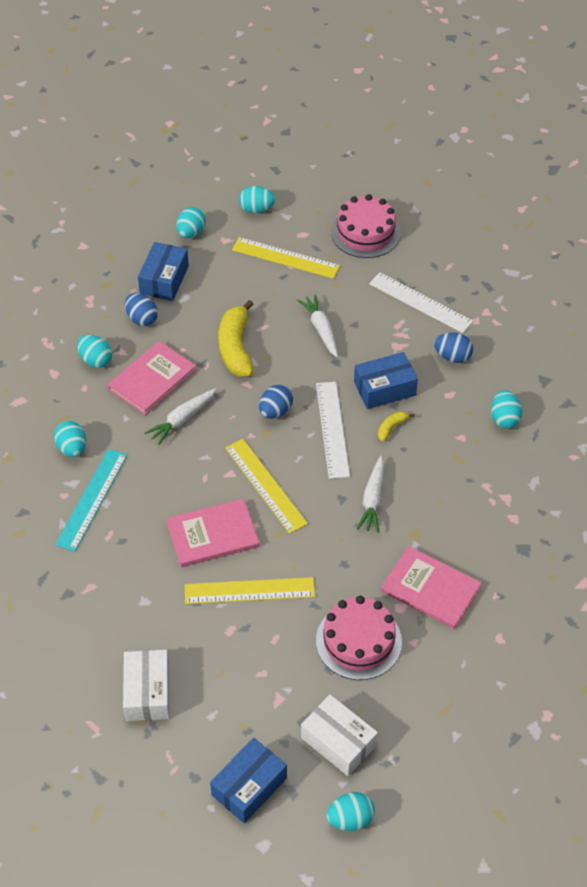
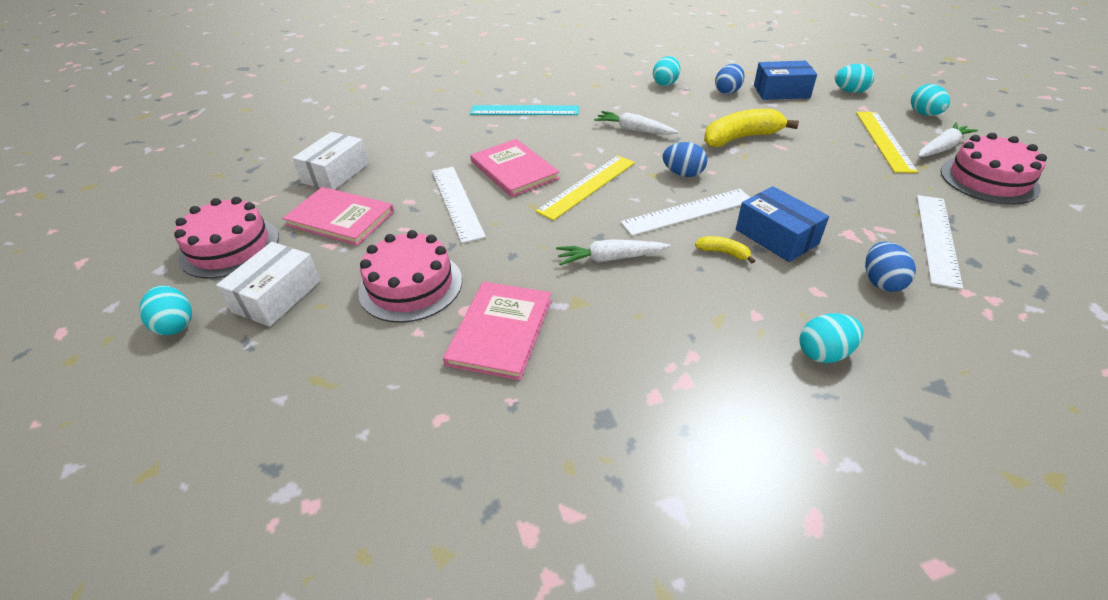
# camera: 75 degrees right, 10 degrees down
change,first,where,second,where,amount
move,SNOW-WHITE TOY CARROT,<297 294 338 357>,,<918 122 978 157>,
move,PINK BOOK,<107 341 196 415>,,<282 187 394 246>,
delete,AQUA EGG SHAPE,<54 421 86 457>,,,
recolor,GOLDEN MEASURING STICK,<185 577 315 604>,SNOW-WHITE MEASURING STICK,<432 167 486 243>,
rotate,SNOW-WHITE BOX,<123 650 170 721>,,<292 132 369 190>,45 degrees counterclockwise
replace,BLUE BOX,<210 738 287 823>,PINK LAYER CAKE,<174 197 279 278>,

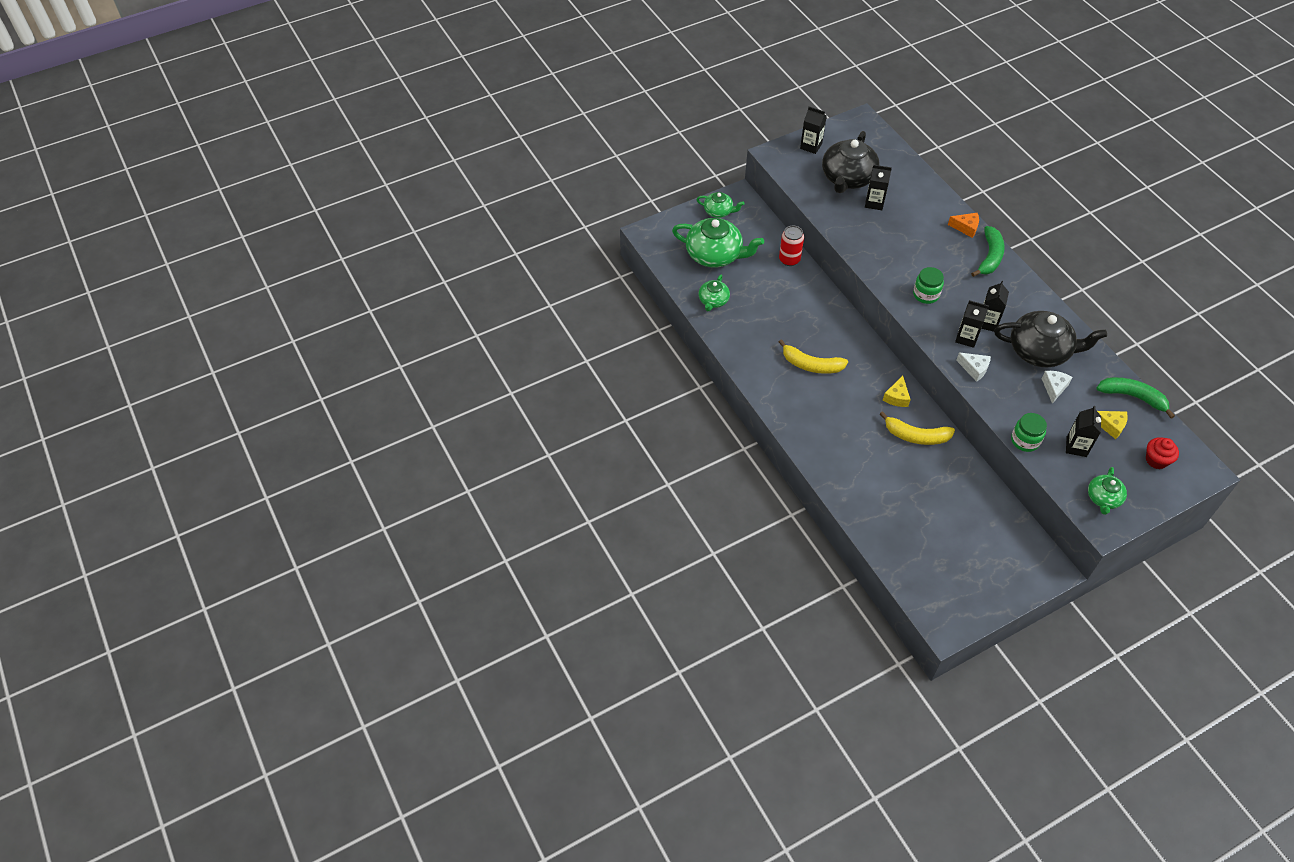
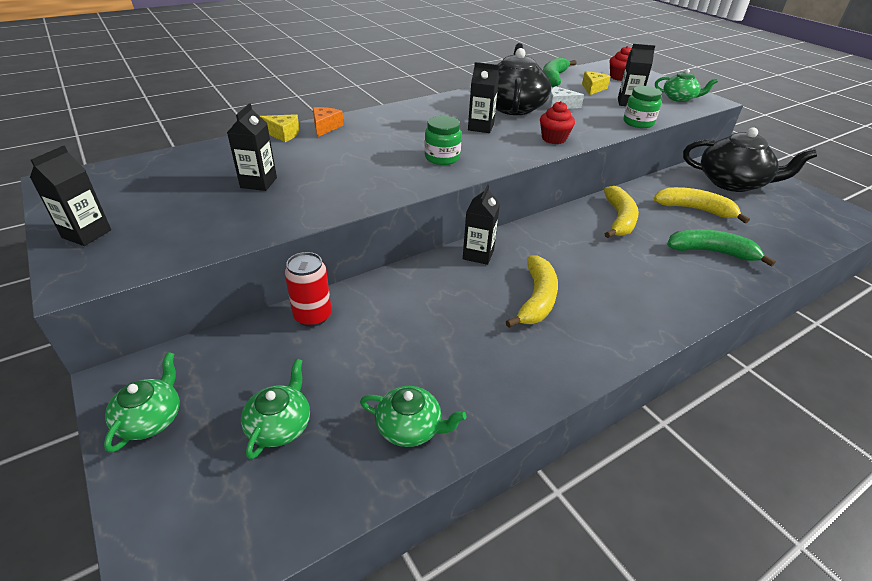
# camera: 95 degrees left, 15 degrees down
change,first,where,second,where,amount
move,EBONY TEAPOT,<822 131 880 193>,,<683 127 817 192>,
resize,EMERALD TEAPOT,<672 218 764 267>,,<241 359 310 459>,x0.54
move,EMERALD BANANA,<971 226 1005 277>,,<667 229 776 267>,
move,EBONY CARTON,<955 300 989 348>,,<463 185 500 265>,
replace,SNOW-WHITE CHEESE,<956 353 991 382>,CRIMSON MUFFIN,<540 101 575 144>,
move,GOLDEN CHEESE,<883 376 911 407>,,<260 114 300 142>,
insert,,,GOLDEN BANANA,<653 187 750 224>,

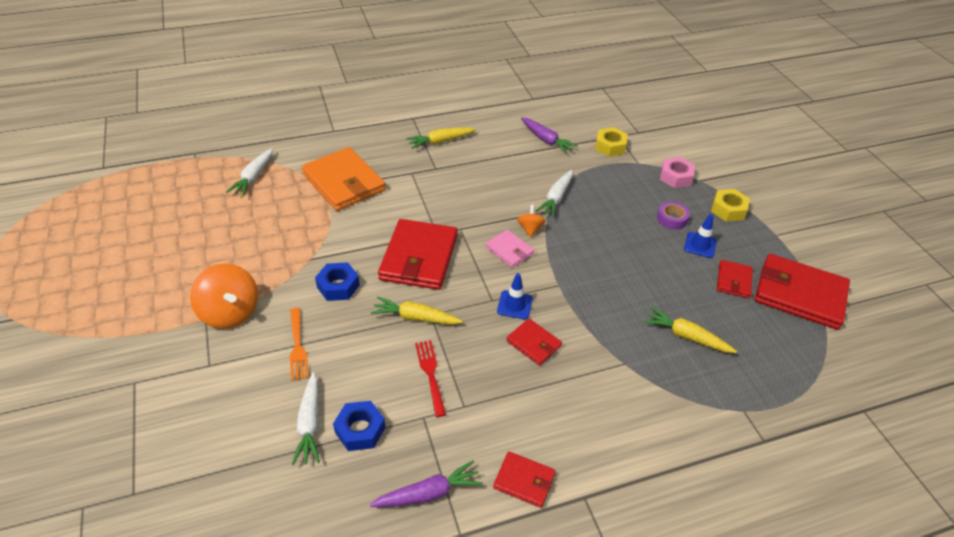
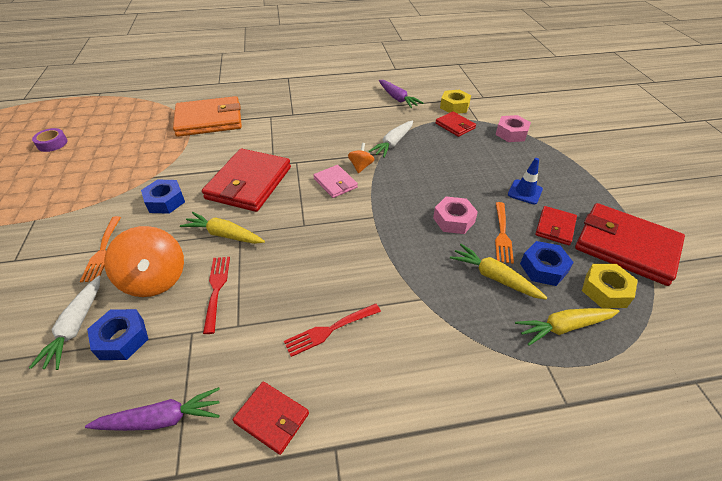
# camera: 10 degrees right, 0 degrees up
change,first,where,second,where,amount
move,GOLDEN TOY CARROT,<406 127 476 149>,,<515 308 619 346>,
rotate,ORANGE CARD WALLET,<301 147 386 211>,,<173 96 242 137>,75 degrees counterclockwise
delete,SNOW-WHITE TOY CARROT,<226 148 273 196>,,,
move,GOLDEN HEX NUT,<711 189 750 221>,,<582 264 638 308>,
move,VIOLET ROLL OF TAPE,<657 202 690 230>,,<32 128 68 152>,
move,ORANGE TOY TOP,<190 263 258 329>,,<104 226 184 297>,
delete,BLUE SAFETY CONE,<497 273 533 319>,,,
move,CRIMSON CARD WALLET,<507 319 562 366>,,<435 111 476 137>,
insert,,,PINK HEX NUT,<433 197 478 234>,
insert,,,ORANGE FORK,<495 202 514 264>,
insert,,,BLUE HEX NUT,<520 241 574 286>,
insert,,,CRIMSON FORK,<284 303 381 357>,

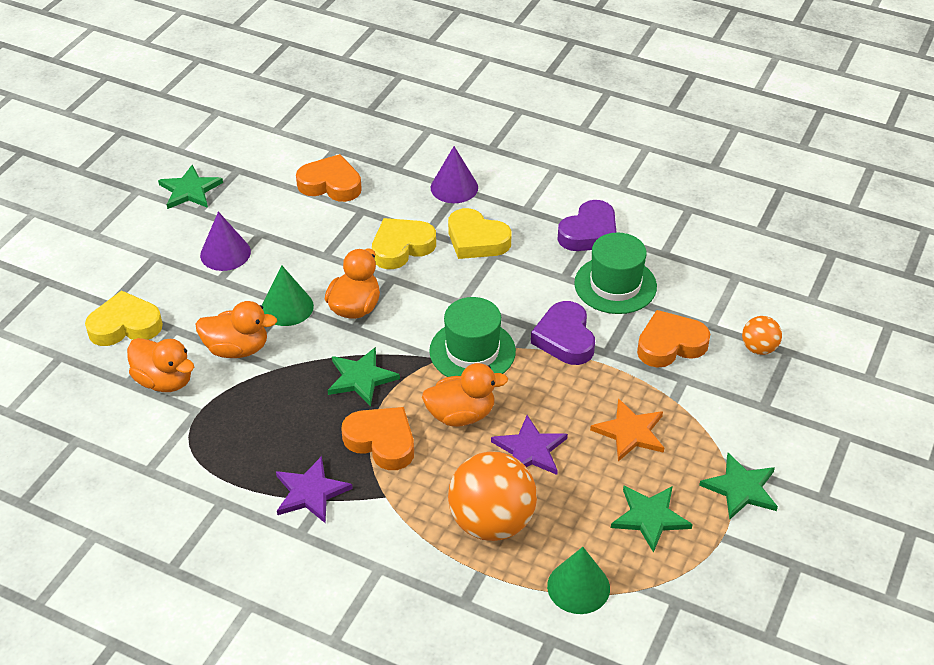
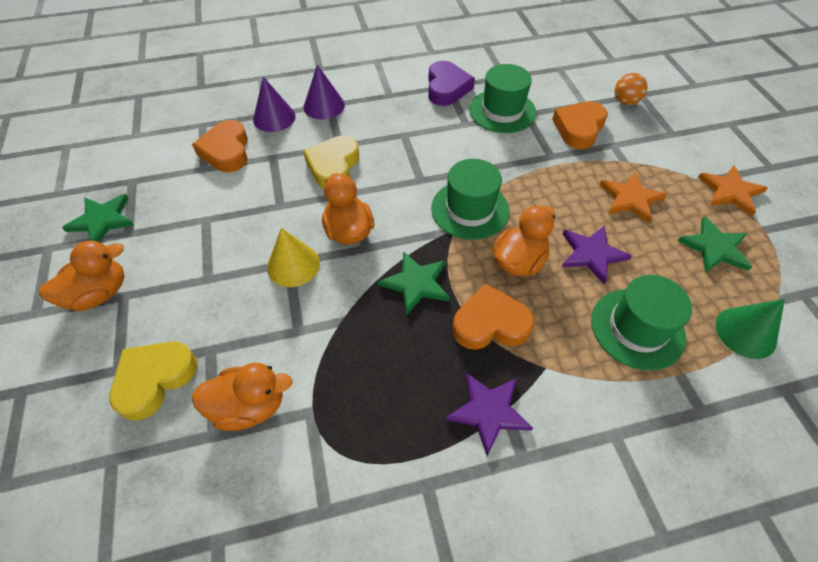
# camera: 40 degrees left, 10 degrees up
change,first,where,second,where,amount
rotate,ORANGE HEART,<296 154 362 202>,,<192 120 248 172>,75 degrees counterclockwise
delete,GOLDEN HEART,<448 208 511 259>,,,
move,VIOLET CONE SHAPE,<200 211 251 271>,,<253 76 296 132>,
recolor,EMERALD CONE SHAPE,<262 266 314 326>,GOLDEN CONE SHAPE,<267 228 320 287>,
move,ORANGE DUCK,<196 301 277 358>,,<39 240 124 311>,
delete,VIOLET HEART,<531 301 595 365>,,,
replace,ORANGE PLAY BALL,<448 451 537 541>,EMERALD TALL HAT,<591 275 692 370>,
recolor,EMERALD STAR,<699 453 778 520>,ORANGE STAR,<698 165 768 216>,

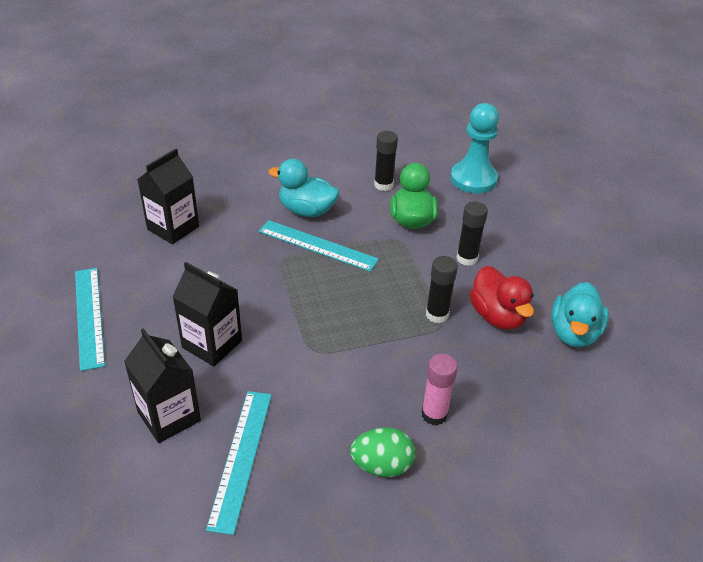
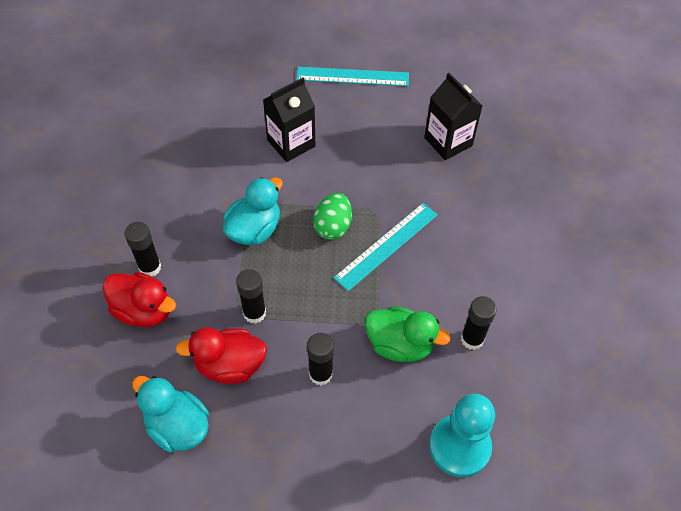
# camera: 110 degrees right, 15 degrees up
change,first,where,second,where,amount
move,AQUA DUCK,<268 159 339 217>,,<223 177 283 245>,
delete,EBONY CARTON,<124 328 201 443>,,,
recolor,PINK STICK OF GLUE,<422 354 458 426>,EBONY STICK OF GLUE,<124 222 161 276>,
delete,AQUA MEASURING STICK,<206 391 272 535>,,,
move,EMERALD EGG SHAPE,<350 427 415 477>,,<313 193 352 240>,
insert,,,CRIMSON DUCK,<103 272 176 327>,

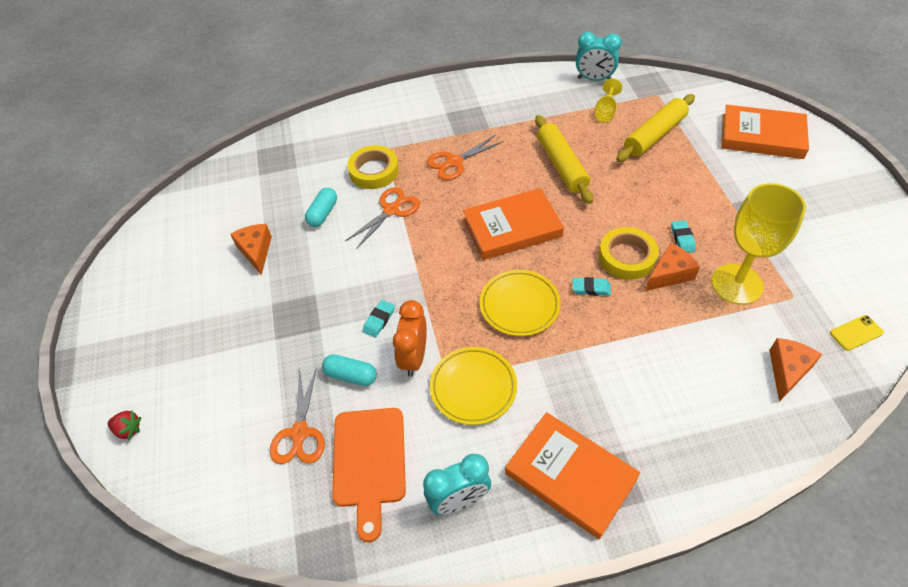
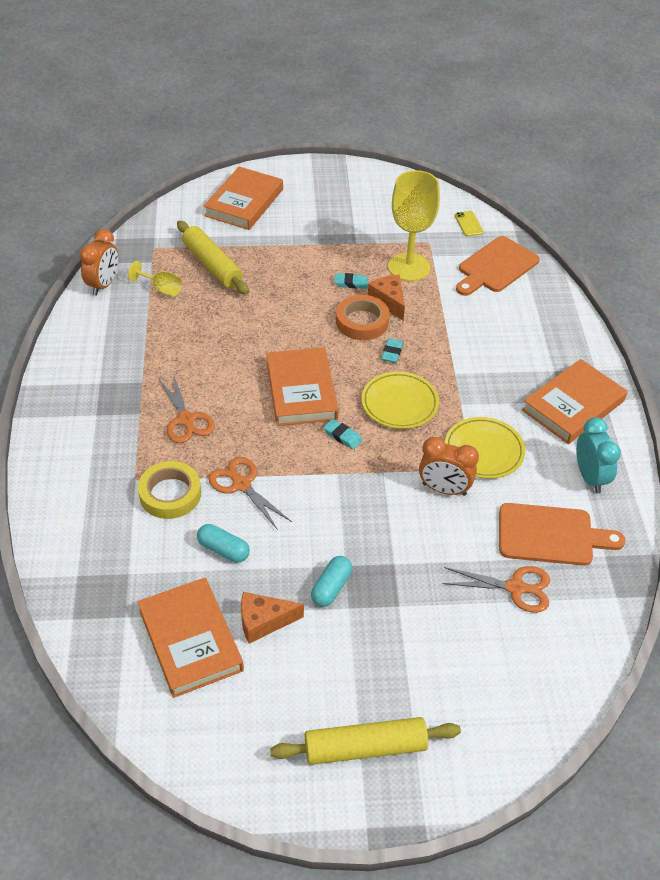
# camera: 85 degrees left, 5 degrees down
change,first,where,second,where,amount
recolor,AQUA ALARM CLOCK,<576 32 622 81>,ORANGE ALARM CLOCK,<79 229 119 296>,
move,GOLDEN PASTRY ROLLER,<535 115 593 204>,,<270 717 461 765>,
recolor,GOLDEN ROLL OF TAPE,<599 227 659 280>,ORANGE ROLL OF TAPE,<336 295 389 340>,
move,AQUA GUM ERASER,<362 300 395 338>,,<323 419 362 449>,
replace,ORANGE CHEESE,<769 338 822 402>,ORANGE CHOPPING BOARD,<456 236 540 296>,
move,AQUA PILL SHAPE,<322 354 377 386>,,<311 556 352 607>,
delete,CRIMSON STRAWBERRY,<108 411 141 440>,,,
insert,,,ORANGE BOOK,<138 578 244 698>,

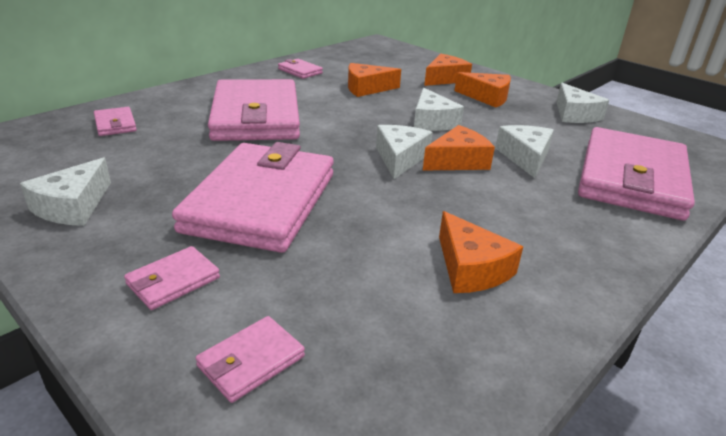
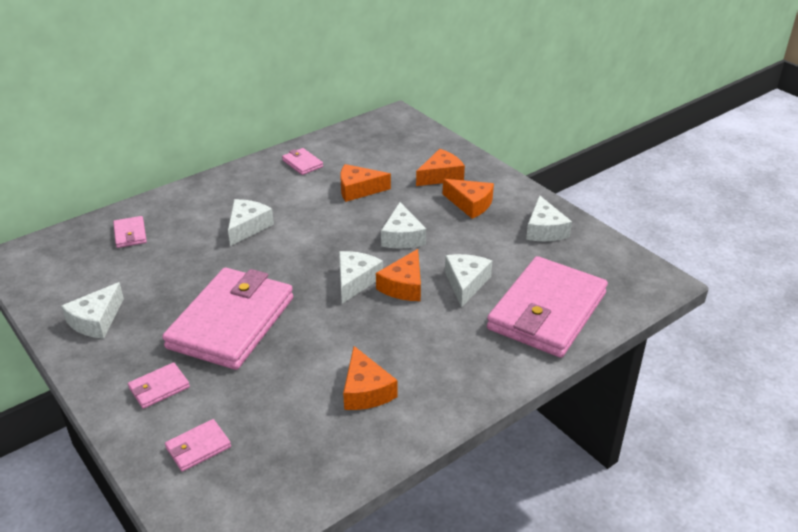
# camera: 10 degrees right, 5 degrees up
change,first,where,second,where,amount
replace,PINK CARD WALLET,<208 79 300 141>,SNOW-WHITE CHEESE,<228 199 274 246>,
rotate,ORANGE CHEESE,<423 125 495 170>,,<376 249 421 301>,135 degrees clockwise

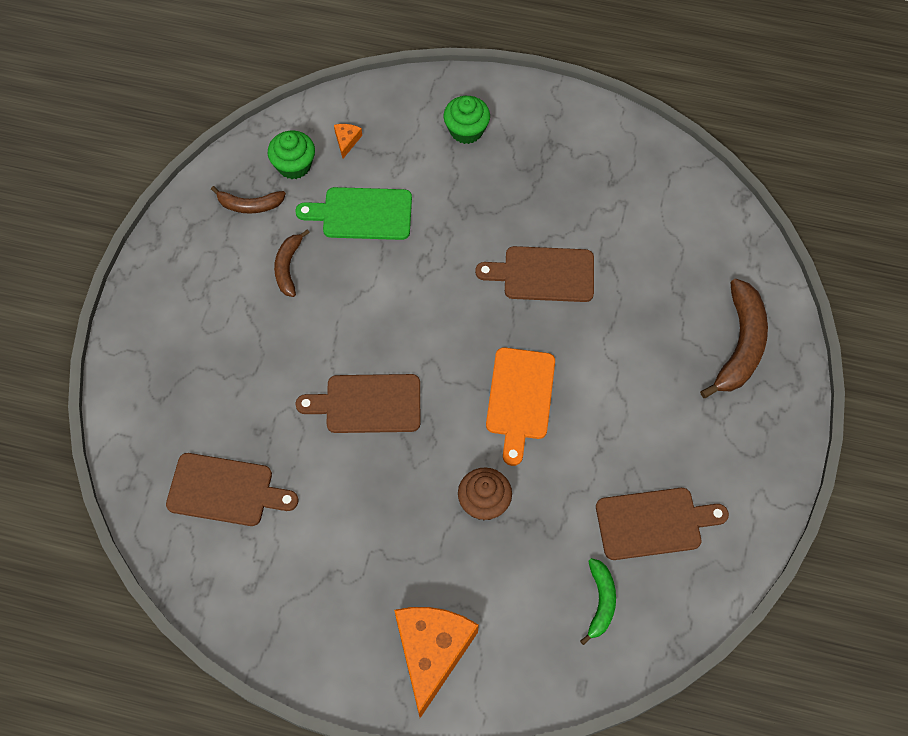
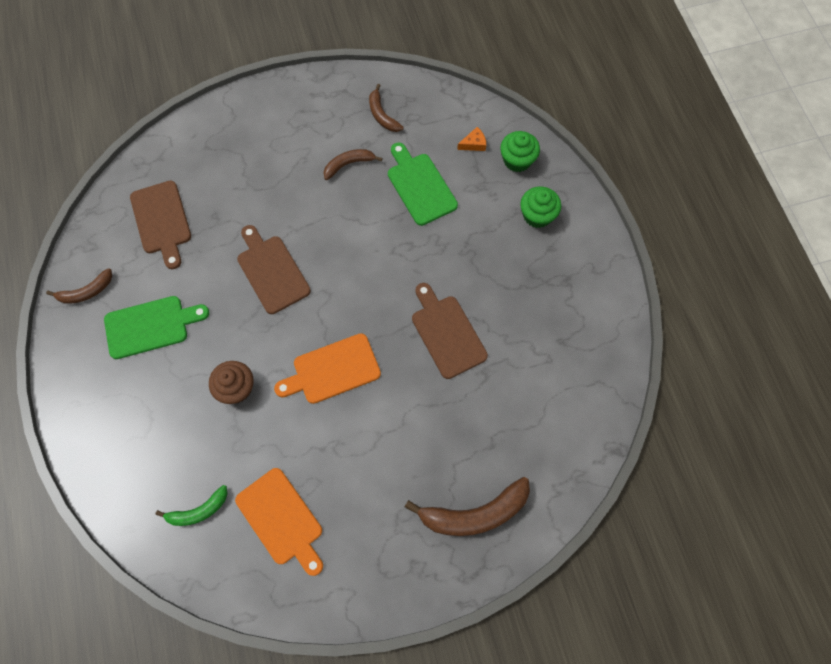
# camera: 60 degrees right, 5 degrees up
change,first,where,second,where,amount
move,EMERALD MUFFIN,<268 131 315 179>,,<500 131 540 172>,
recolor,RUSSET CHOPPING BOARD,<596 488 729 560>,ORANGE CHOPPING BOARD,<235 468 323 576>,
delete,ORANGE CHEESE,<394 607 479 718>,,,
insert,,,RUSSET BANANA,<46 268 112 304>,
insert,,,EMERALD CHOPPING BOARD,<104 296 209 359>,

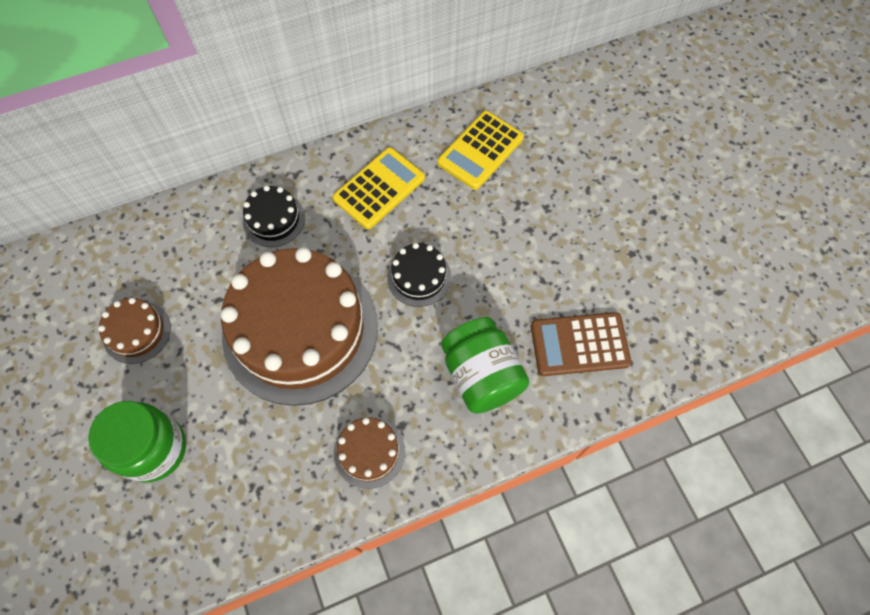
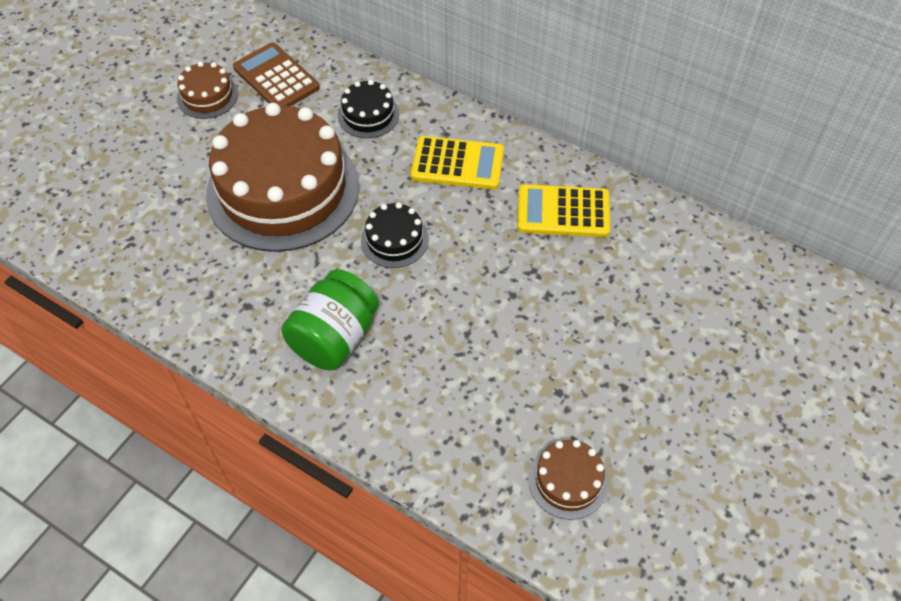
# camera: 55 degrees right, 10 degrees down
change,first,where,second,where,amount
move,RUSSET ADDING MACHINE,<531 312 631 376>,,<233 42 320 106>,
delete,EMERALD JAR,<88 401 186 482>,,,
move,RUSSET LAYER CAKE,<334 417 405 489>,,<528 440 608 520>,

